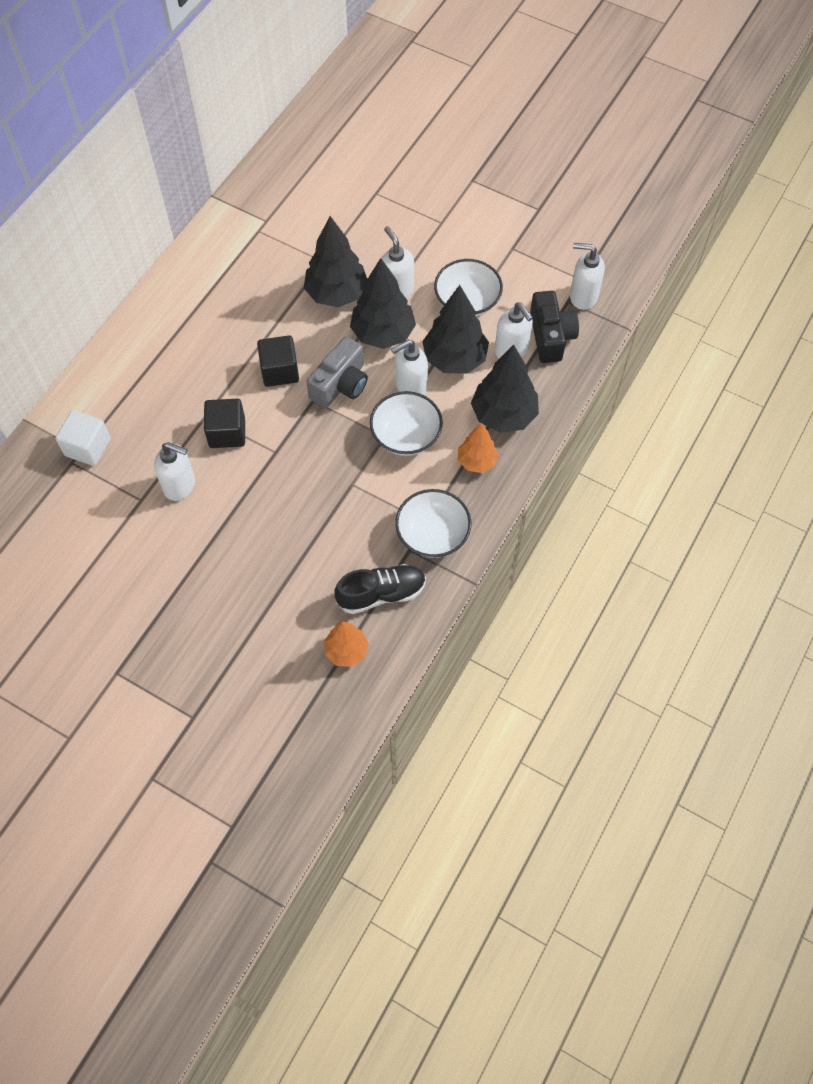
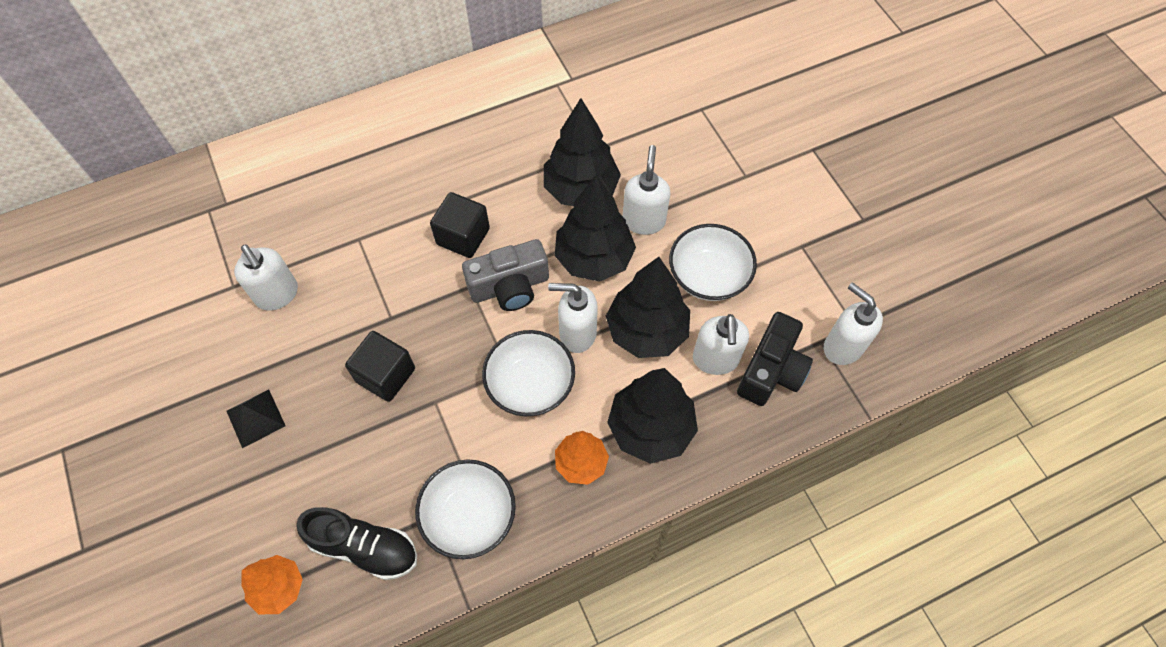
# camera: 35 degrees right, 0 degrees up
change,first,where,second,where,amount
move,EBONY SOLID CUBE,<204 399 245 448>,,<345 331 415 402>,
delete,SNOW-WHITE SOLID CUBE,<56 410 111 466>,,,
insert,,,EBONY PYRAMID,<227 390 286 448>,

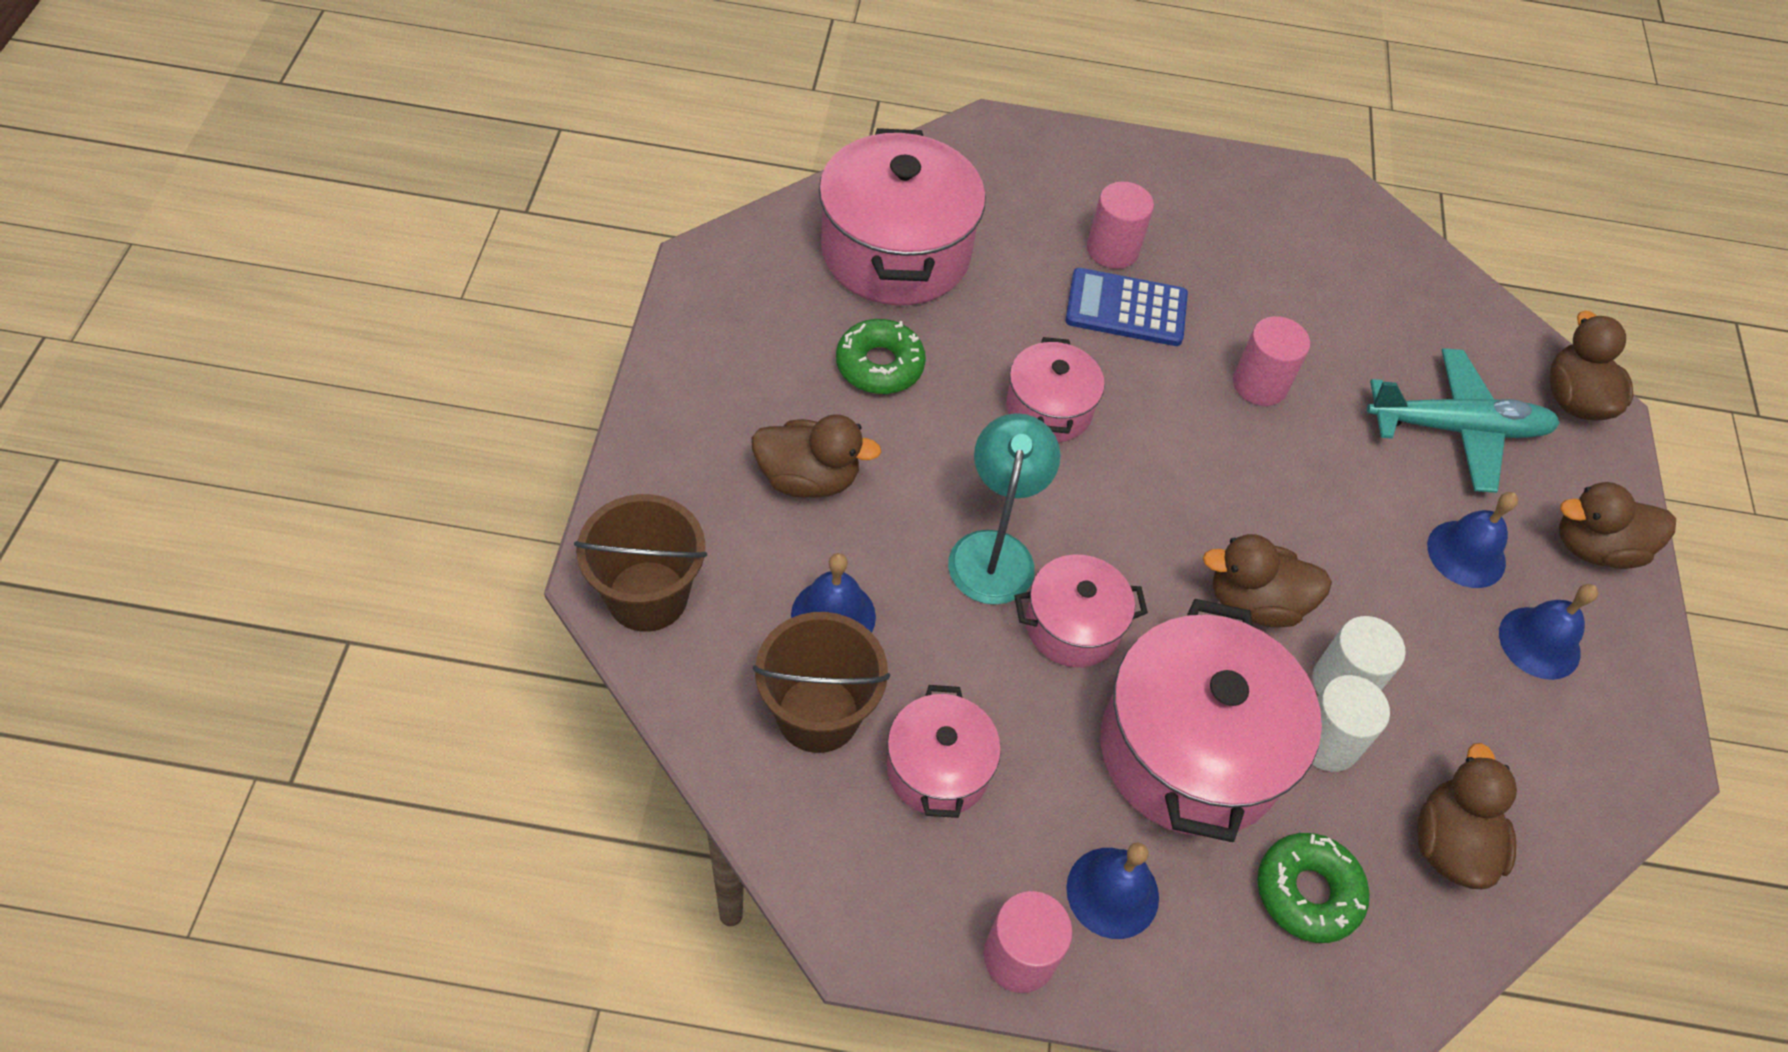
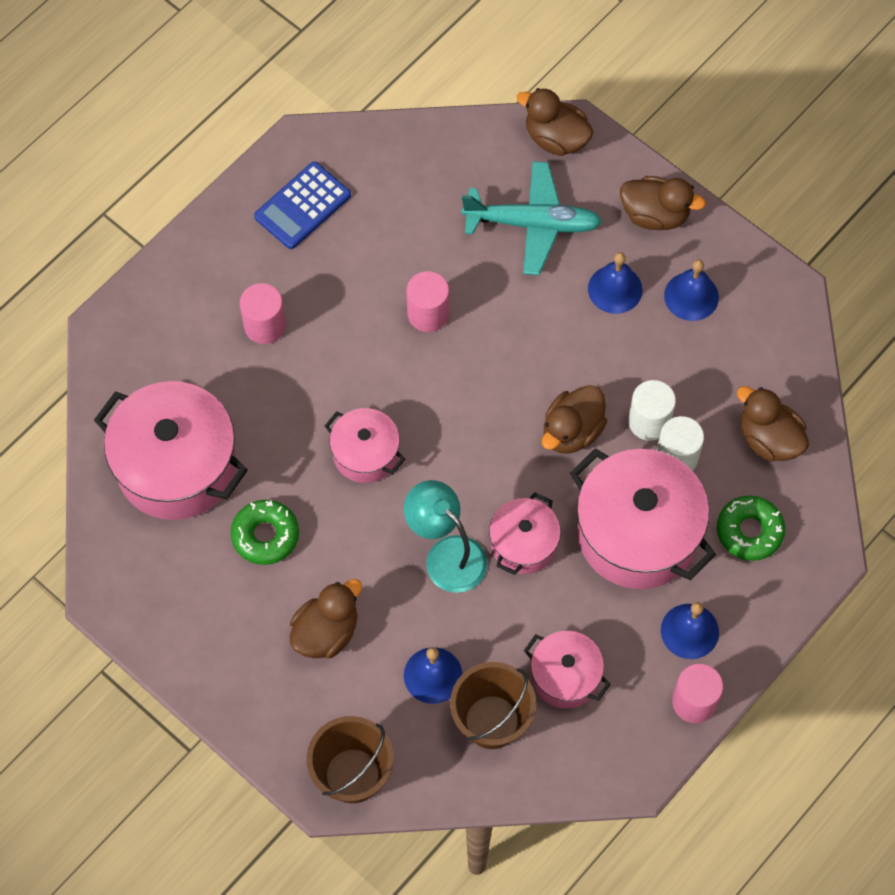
# camera: 50 degrees left, 10 degrees up
change,first,where,second,where,amount
move,BLUE ADDING MACHINE,<1066 268 1188 346>,,<254 162 351 249>,
rotate,AQUA PLANE,<1367 348 1560 493>,,<461 161 602 275>,60 degrees clockwise
rotate,RUSSET DUCK,<1559 482 1676 569>,,<620 176 706 230>,105 degrees counterclockwise

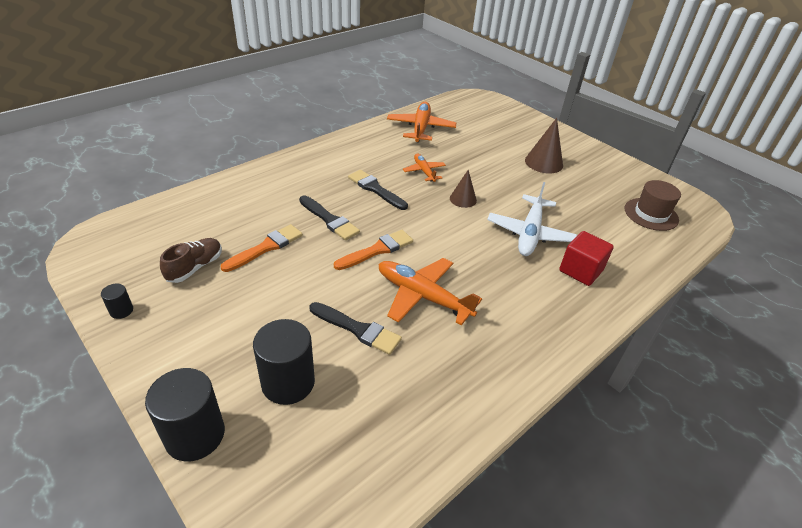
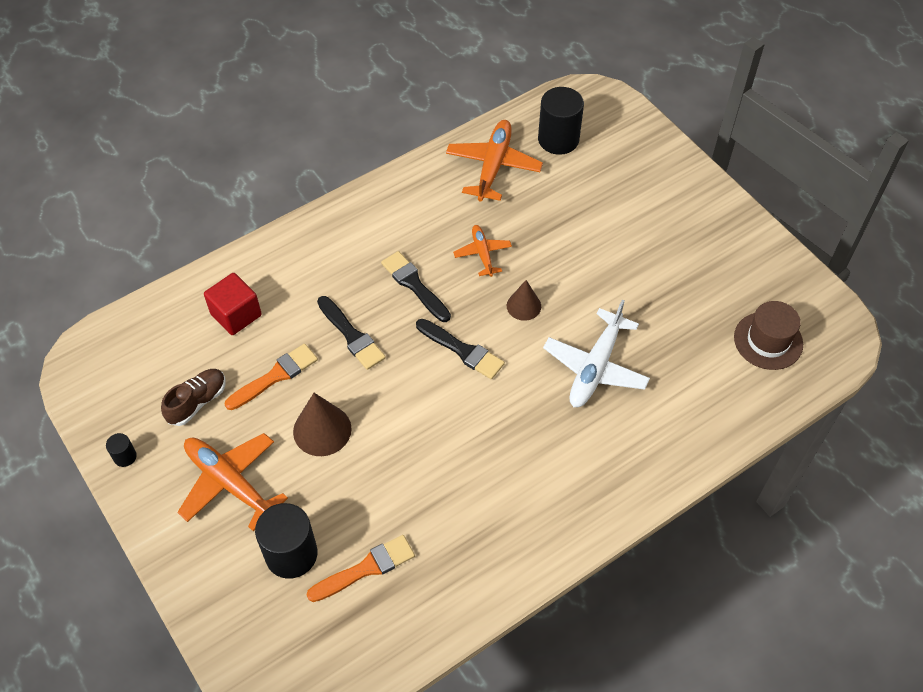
# camera: 10 degrees right, 15 degrees up
change,first,where,second,where,amount
move,RUSSET CONE SHAPE,<525 118 563 173>,,<293 393 352 456>,
move,ORANGE PAINT BRUSH,<334 230 413 270>,,<307 535 415 602>,
move,CRIMSON SOLID CUBE,<559 231 614 286>,,<204 273 262 335>,
move,ORANGE PLANE,<378 258 482 326>,,<177 433 288 532>,
move,EBONY PAINT BRUSH,<309 302 402 355>,,<416 319 505 379>,
move,EBONY SOLID CYLINDER,<145 368 225 461>,,<538 87 584 155>,

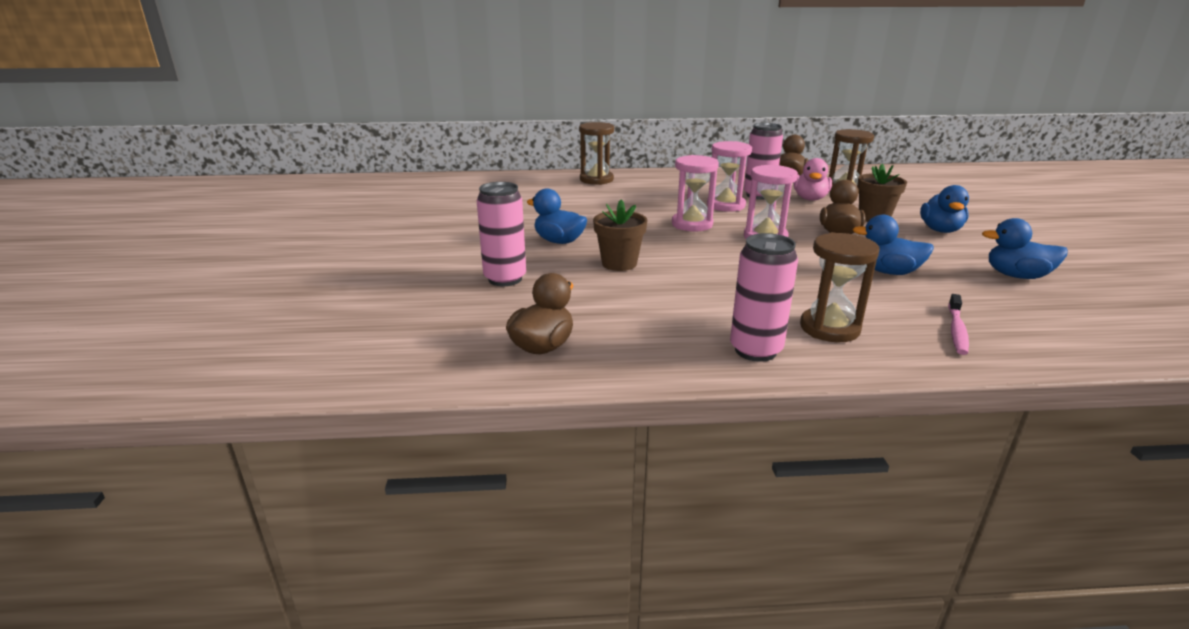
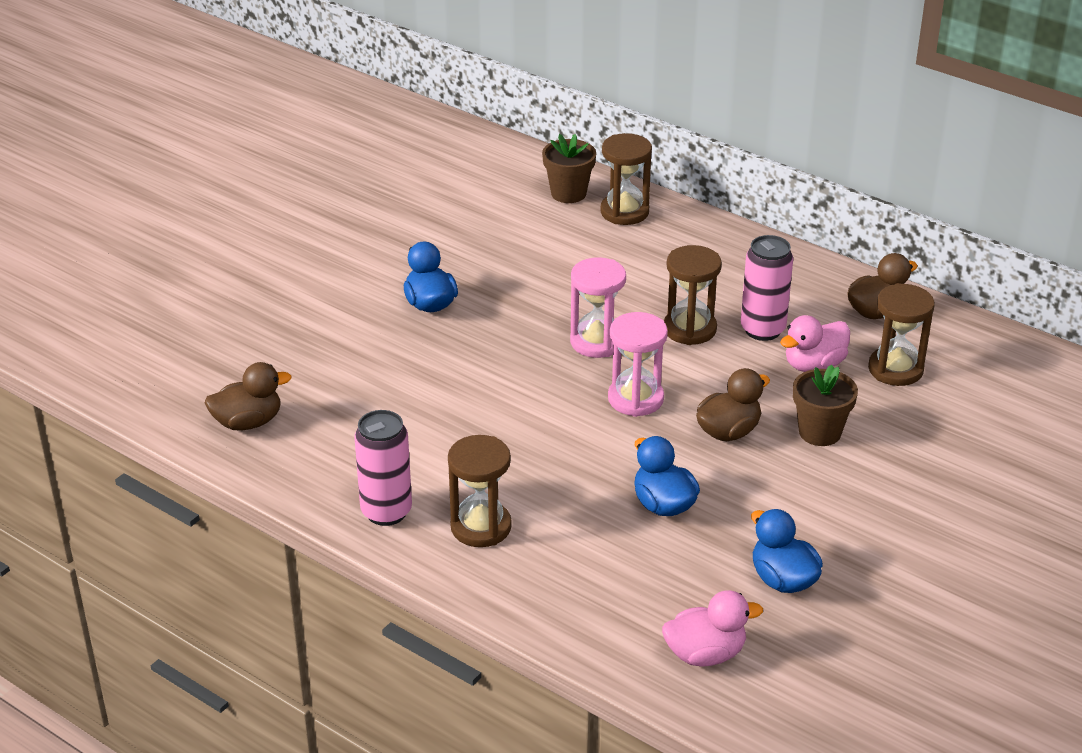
# camera: 40 degrees right, 10 degrees up
change,first,where,second,where,amount
recolor,PINK HOURGLASS,<707 141 752 212>,RUSSET HOURGLASS,<664 245 722 345>,
delete,PINK SODA CAN,<477 182 526 286>,,,
delete,BLUE DUCK,<920 185 969 233>,,,
move,RUSSET POTTED PLANT,<593 199 647 271>,,<542 134 596 203>,
delete,PINK TOOTHBRUSH,<948 294 969 355>,,,
insert,,,PINK DUCK,<662 590 763 667>,

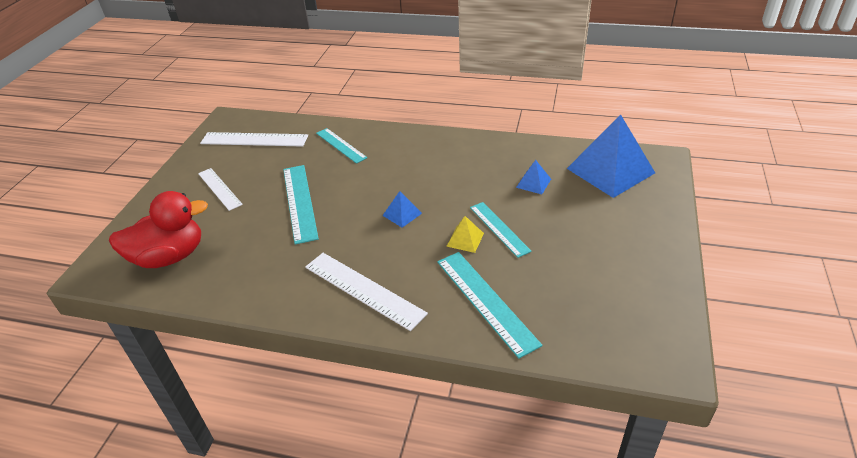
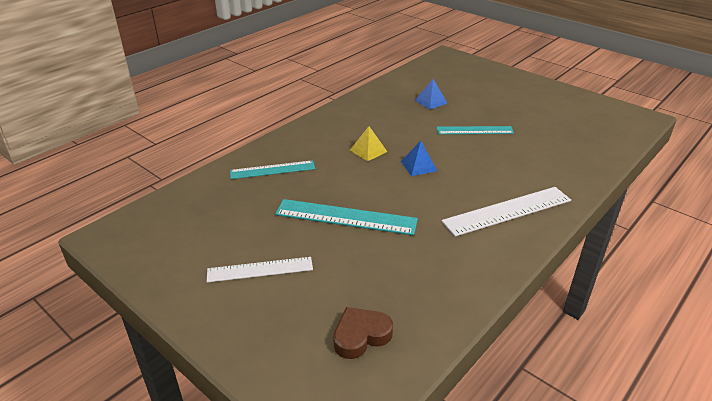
# camera: 65 degrees left, 5 degrees down
change,first,where,second,where,amount
delete,BLUE PYRAMID,<567 114 655 198>,,,
delete,SNOW-WHITE MEASURING STICK,<200 132 308 147>,,,
replace,CRIMSON DUCK,<109 191 208 268>,RUSSET HEART,<333 307 393 359>,
move,GOLDEN PYRAMID,<446 216 484 253>,,<350 126 387 161>,
delete,AQUA MEASURING STICK,<437 252 543 359>,,,

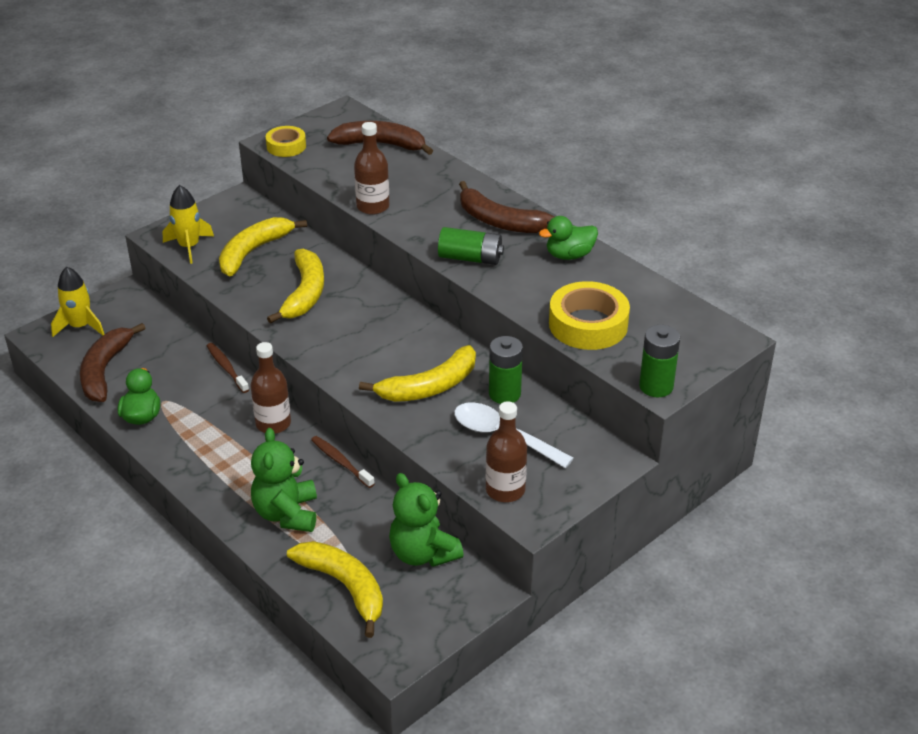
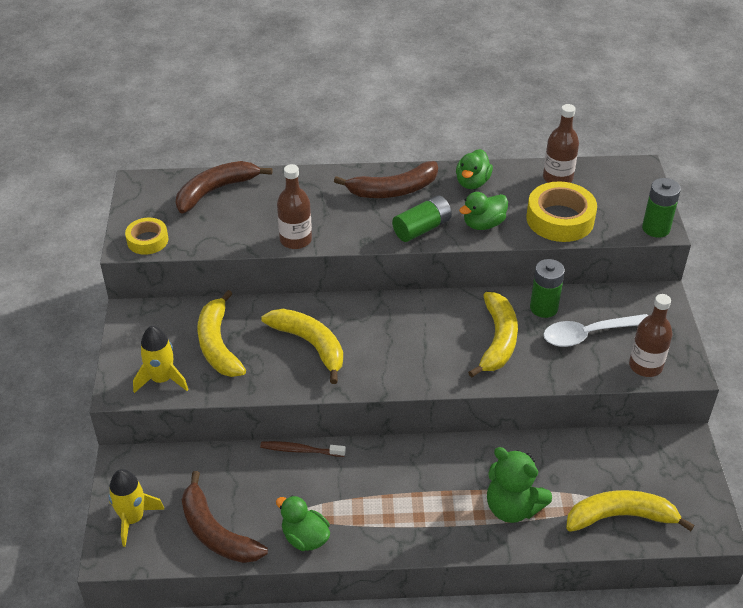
# camera: 50 degrees left, 5 degrees up
change,first,where,second,where,amount
move,RUSSET FLASK,<250 342 291 434>,,<543 104 579 183>,
delete,RUSSET TOOTHBRUSH,<311 436 375 488>,,,
delete,EMERALD STUFFED BEAR,<389 473 464 567>,,,
insert,,,EMERALD DUCK,<459 192 508 230>,

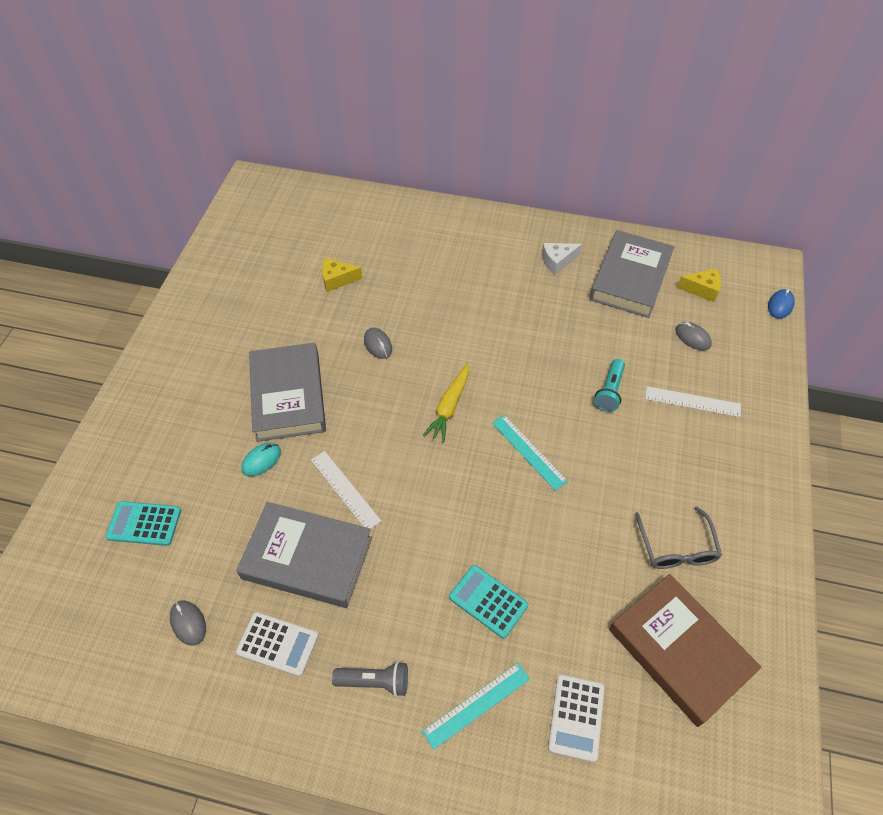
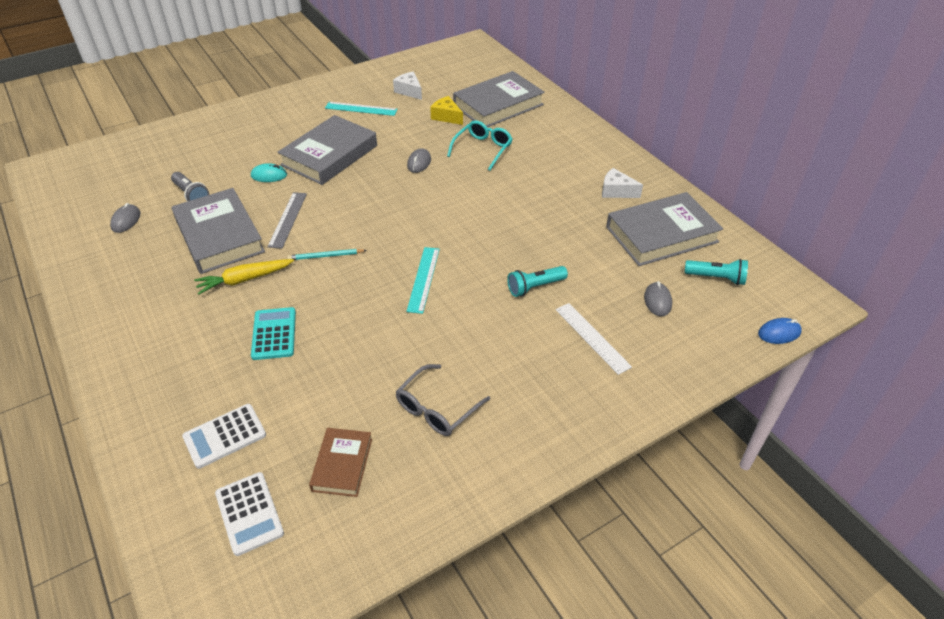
# camera: 45 degrees right, 10 degrees down
change,first,where,second,where,amount
replace,GOLDEN CHEESE,<677 268 721 302>,AQUA POCKET TORCH,<684 259 748 285>,
move,GOLDEN TOY CARROT,<423 363 469 442>,,<194 259 294 295>,
recolor,SNOW-WHITE MEASURING STICK,<311 451 381 529>,GREY MEASURING STICK,<267 192 307 249>,
delete,AQUA ADDING MACHINE,<105 501 181 546>,,,
resize,RUSSET BOOK,<609 574 761 727>,,<309 428 372 497>,x0.54
move,SNOW-WHITE ADDING MACHINE,<236 612 318 677>,,<215 472 284 556>,
move,GREY POCKET TORCH,<332 662 408 697>,,<171 172 209 202>,
move,AQUA MEASURING STICK,<422 663 530 750>,,<325 102 398 116>,
insert,,,GREY BOOK,<453 71 545 127>,
insert,,,SNOW-WHITE CHEESE,<393 72 422 100>,
insert,,,AQUA GLASSES,<447 120 513 171>,
insert,,,AQUA PENCIL,<288 249 367 260>,

